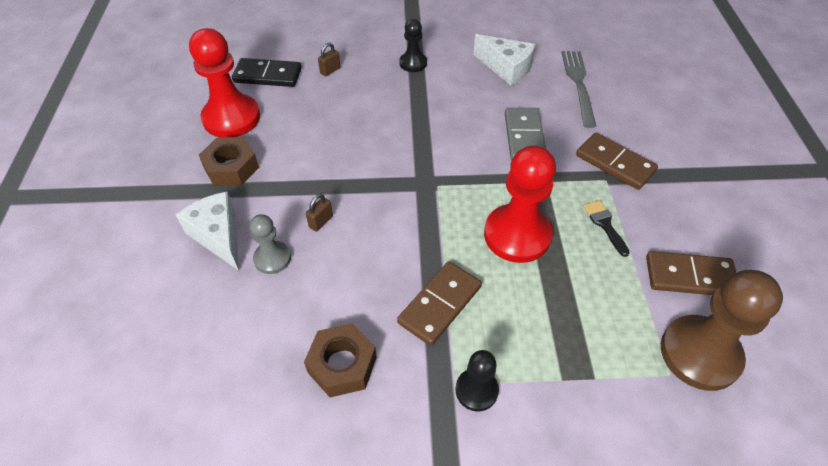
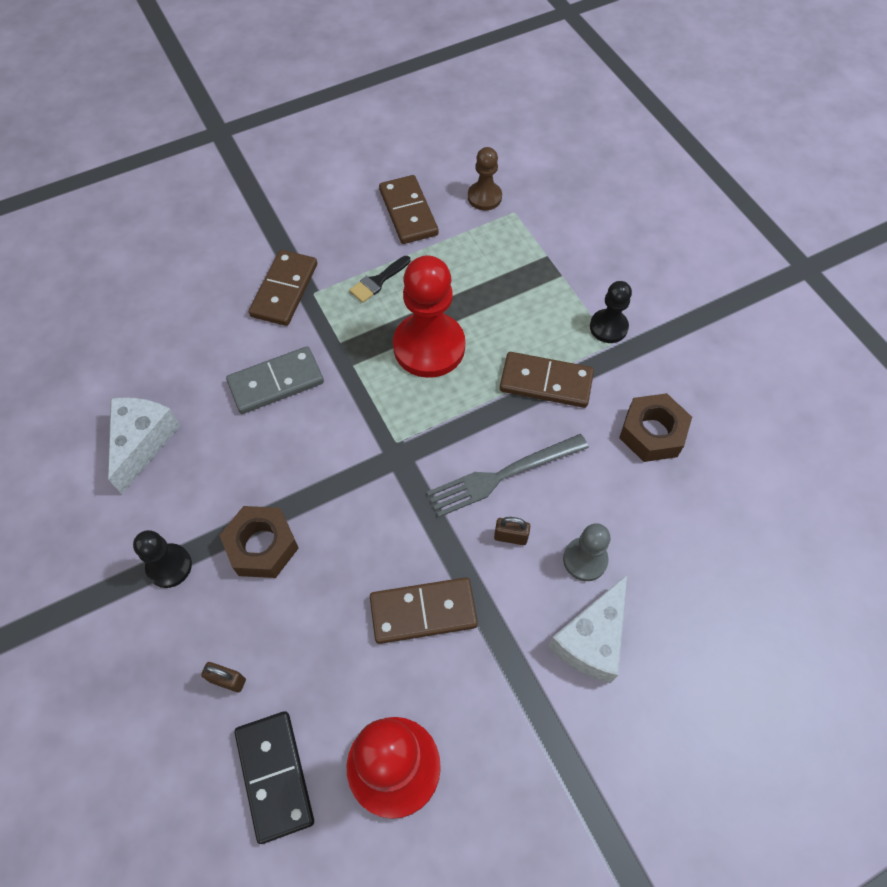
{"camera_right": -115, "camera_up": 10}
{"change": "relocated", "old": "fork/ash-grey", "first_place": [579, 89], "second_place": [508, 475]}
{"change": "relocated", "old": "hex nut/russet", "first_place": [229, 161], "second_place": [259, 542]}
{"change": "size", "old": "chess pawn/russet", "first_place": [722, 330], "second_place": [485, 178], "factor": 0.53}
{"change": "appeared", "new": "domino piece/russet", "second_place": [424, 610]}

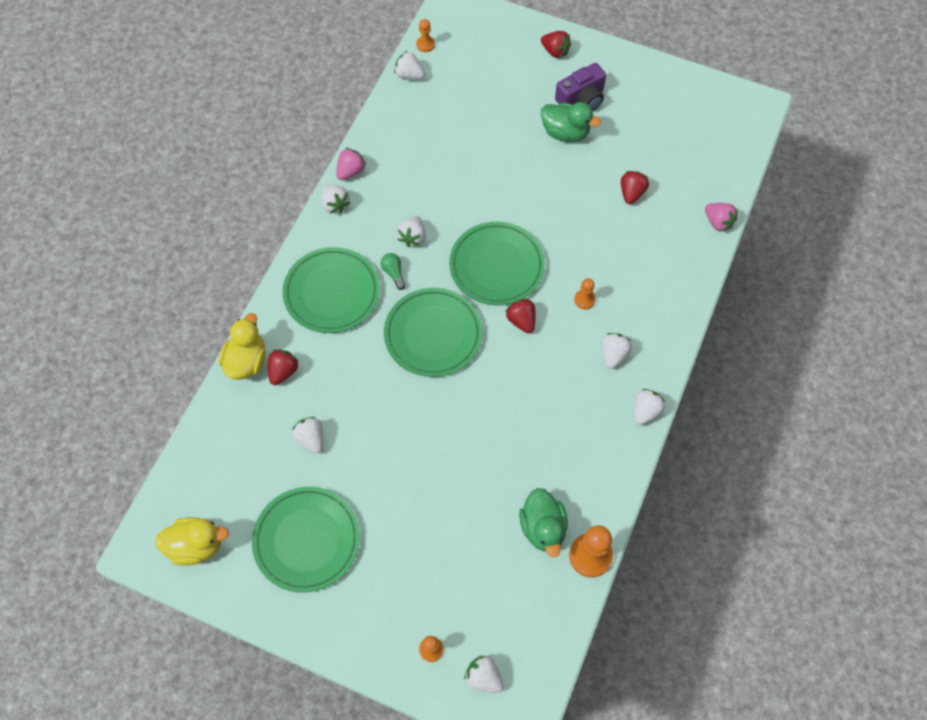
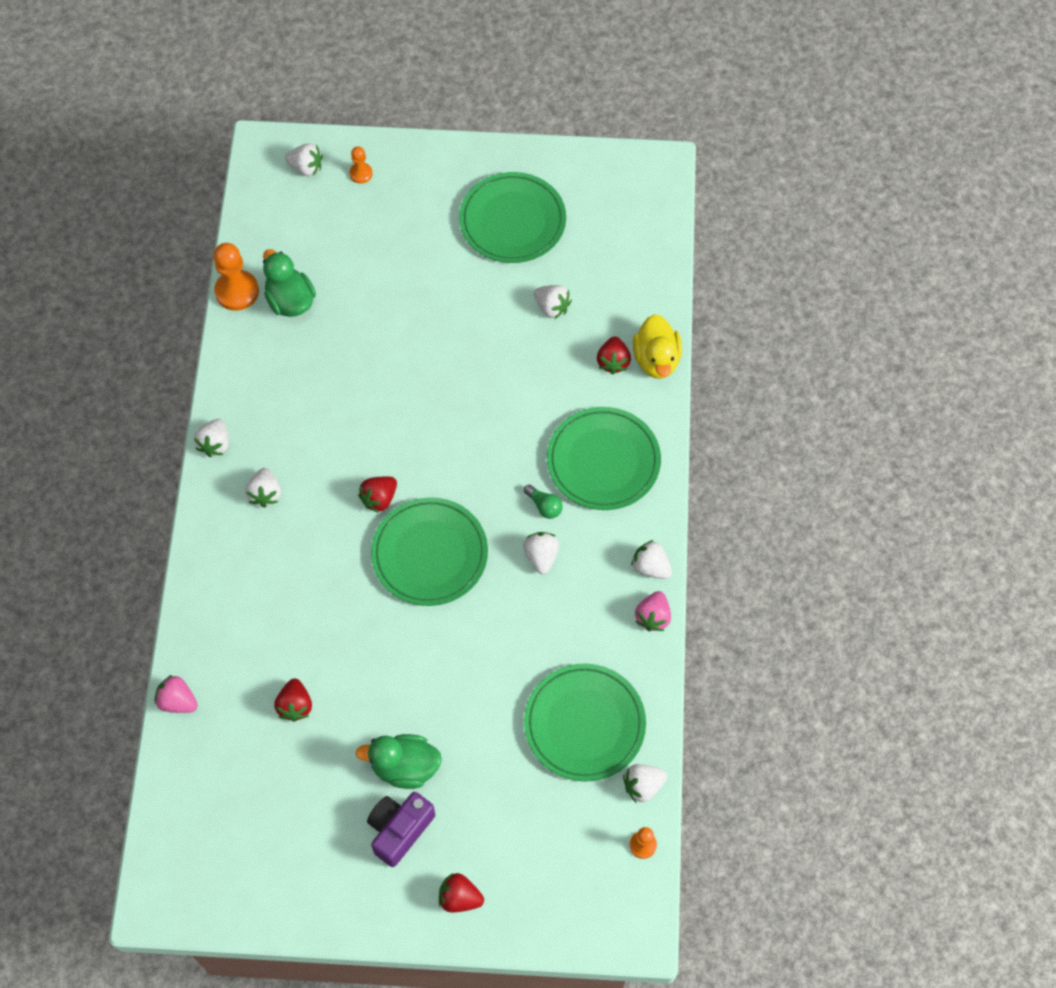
{"camera_right": 160, "camera_up": 0}
{"change": "spun", "old": "toy strawberry/pure white", "first_place": [409, 65], "second_place": [645, 783], "degrees": 150}
{"change": "missing", "old": "chess pawn/orange", "first_place": [584, 293]}
{"change": "relocated", "old": "plate/leaf-green", "first_place": [433, 332], "second_place": [585, 722]}
{"change": "spun", "old": "toy strawberry/red", "first_place": [520, 315], "second_place": [377, 495], "degrees": 90}
{"change": "missing", "old": "duck/yellow", "first_place": [192, 541]}

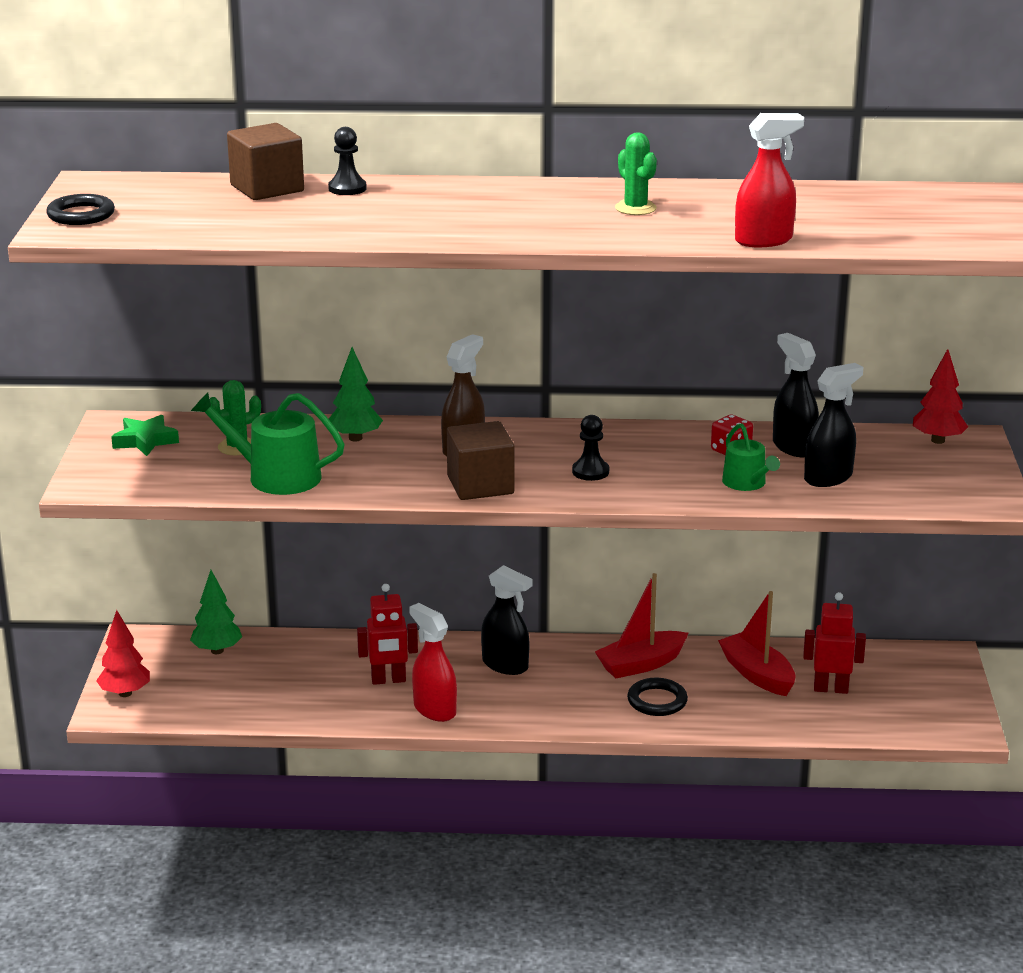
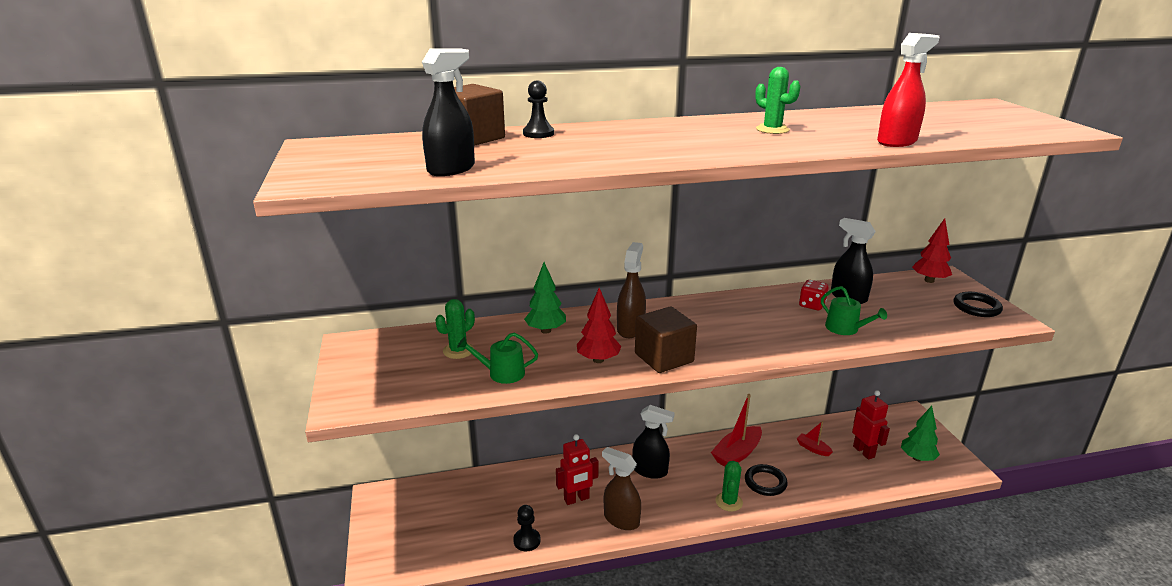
{"camera_right": -15, "camera_up": 0}
{"change": "relocated", "old": "torus/ebony", "first_place": [80, 209], "second_place": [978, 304]}
{"change": "relocated", "old": "spray bottle/ebony", "first_place": [833, 425], "second_place": [448, 112]}
{"change": "size", "old": "watering pot/leaf-green", "first_place": [268, 443], "second_place": [497, 358], "factor": 0.61}
{"change": "missing", "old": "five-pointed star/leaf-green", "first_place": [145, 435]}
{"change": "relocated", "old": "chess pawn/ebony", "first_place": [590, 448], "second_place": [527, 528]}
{"change": "relocated", "old": "fir tree/leaf-green", "first_place": [216, 612], "second_place": [920, 433]}
{"change": "size", "old": "toy boat/red", "first_place": [756, 643], "second_place": [814, 438], "factor": 0.54}
{"change": "spun", "old": "robot/red", "first_place": [834, 643], "second_place": [871, 425], "degrees": 75}
{"change": "colour", "old": "spray bottle/red", "new": "spray bottle/russet", "first_place": [433, 662], "second_place": [621, 488]}
{"change": "relocated", "old": "fir tree/red", "first_place": [123, 653], "second_place": [599, 325]}
{"change": "appeared", "new": "prickly plant/leaf-green", "second_place": [729, 486]}

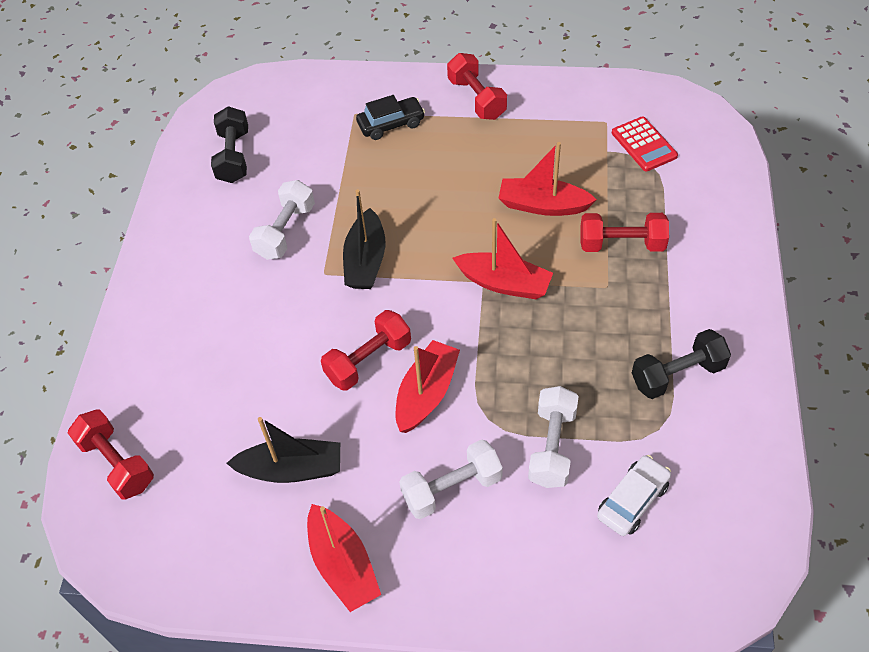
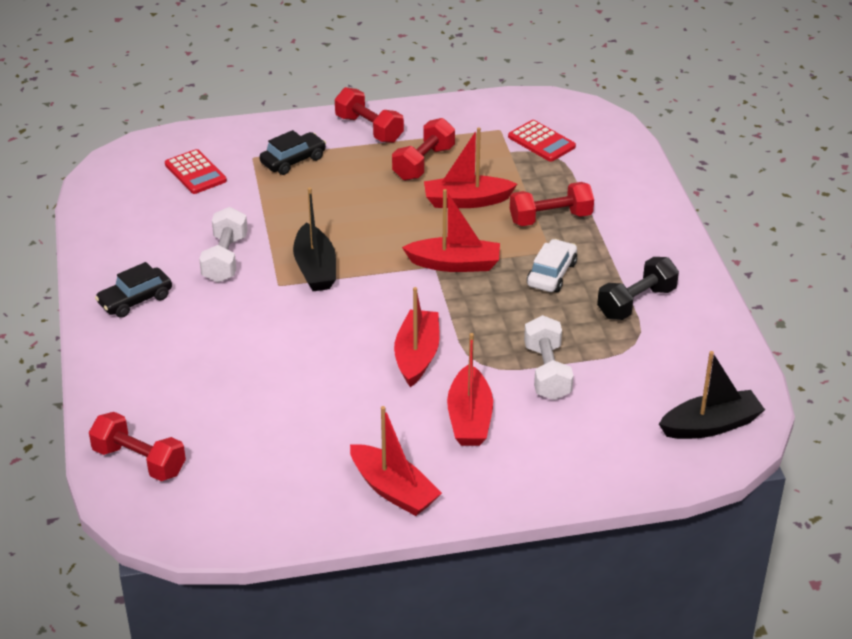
{"camera_right": -20, "camera_up": -15}
{"change": "missing", "old": "hand weight/ebony", "first_place": [229, 144]}
{"change": "relocated", "old": "hand weight/red", "first_place": [366, 350], "second_place": [423, 149]}
{"change": "relocated", "old": "toy boat/ebony", "first_place": [283, 450], "second_place": [712, 395]}
{"change": "exchanged", "old": "hand weight/pure white", "new": "toy boat/red", "first_place": [451, 479], "second_place": [470, 389]}
{"change": "relocated", "old": "car/pure white", "first_place": [634, 495], "second_place": [552, 265]}
{"change": "appeared", "new": "adding machine/red", "second_place": [196, 171]}
{"change": "appeared", "new": "car/ebony", "second_place": [133, 290]}

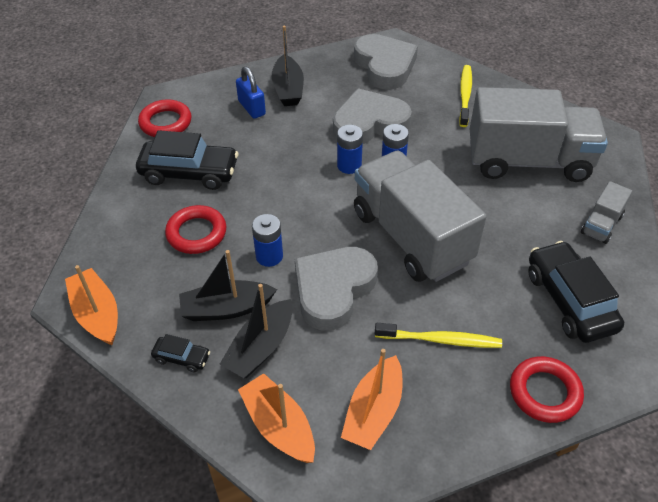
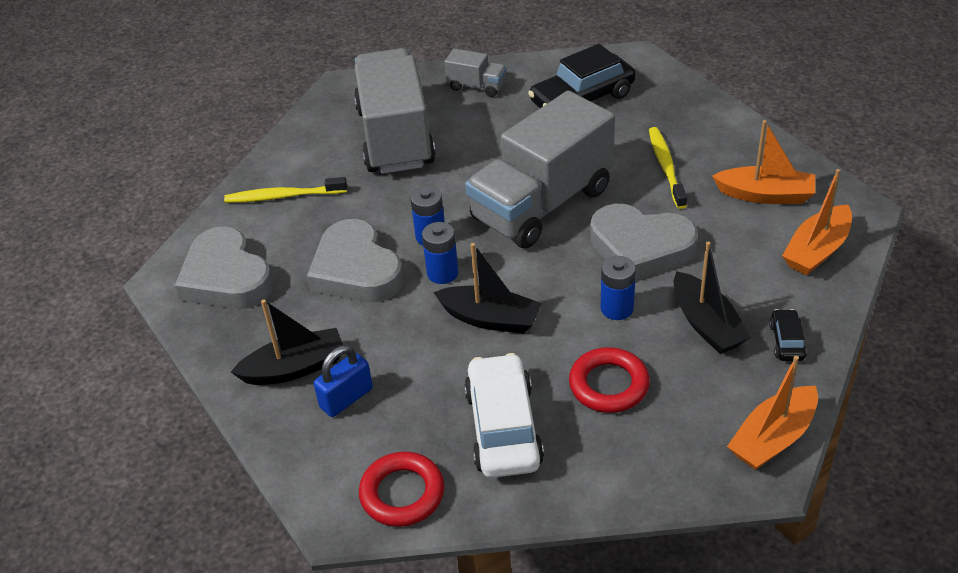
{"camera_right": -100, "camera_up": -5}
{"change": "spun", "old": "heart/ash-grey", "first_place": [386, 62], "second_place": [224, 267], "degrees": -90}
{"change": "colour", "old": "car/ebony", "new": "car/pure white", "first_place": [187, 160], "second_place": [504, 415]}
{"change": "relocated", "old": "toy boat/ebony", "first_place": [256, 331], "second_place": [487, 288]}
{"change": "missing", "old": "torus/red", "first_place": [547, 389]}

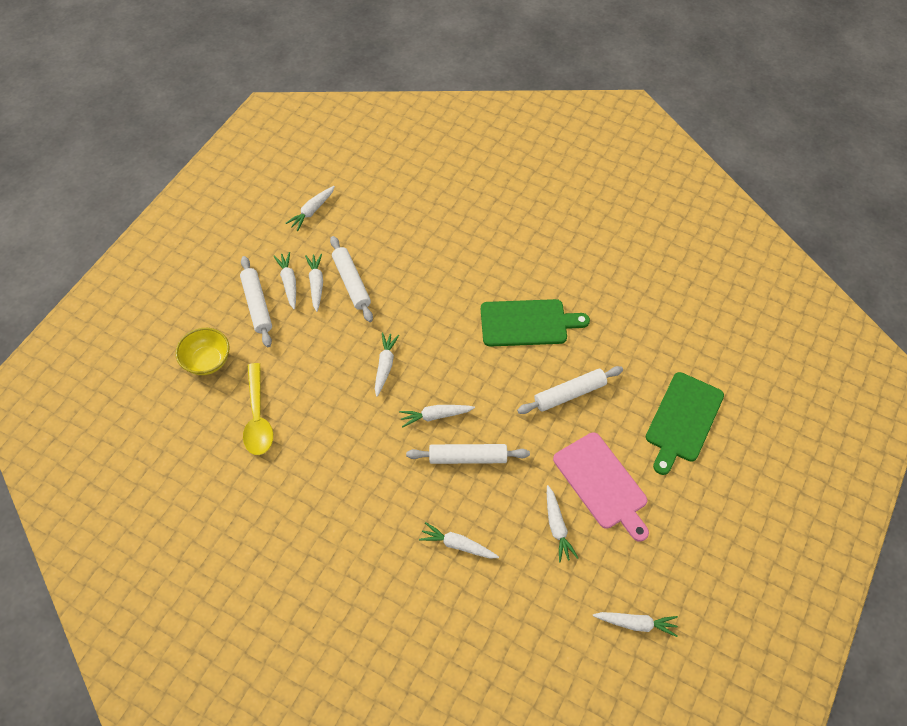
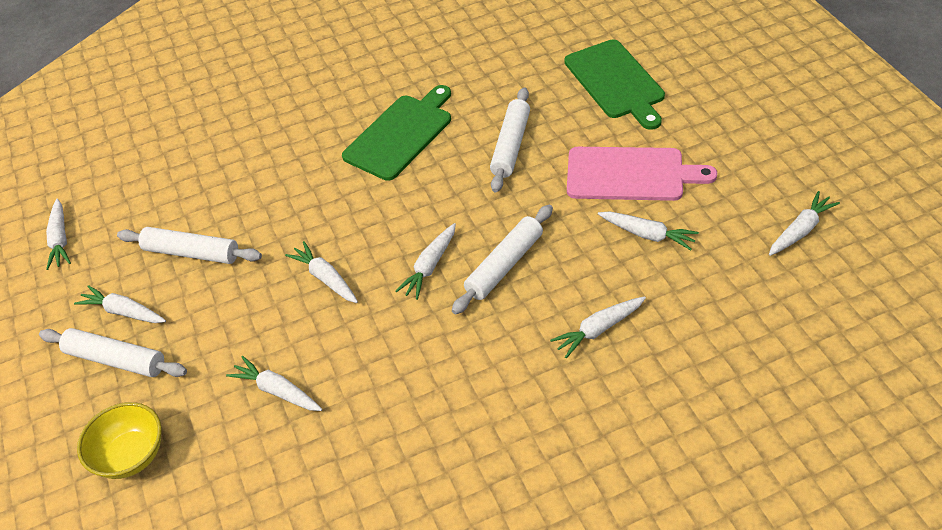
{"camera_right": -45, "camera_up": -10}
{"change": "relocated", "old": "toy carrot/pure white", "first_place": [314, 283], "second_place": [274, 383]}
{"change": "missing", "old": "tablespoon/yellow", "first_place": [258, 409]}

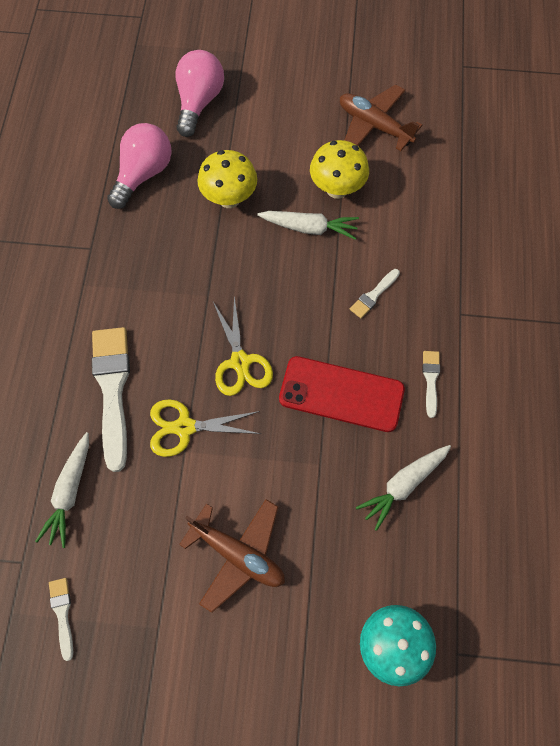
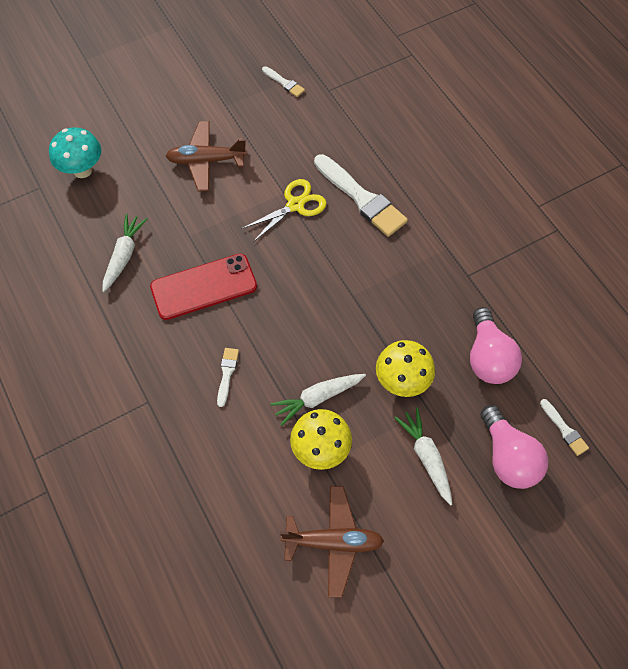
{"camera_right": 145, "camera_up": -5}
{"change": "missing", "old": "pair of scissors/yellow", "first_place": [243, 346]}
{"change": "relocated", "old": "paintbrush/pure white", "first_place": [431, 384], "second_place": [564, 427]}
{"change": "relocated", "old": "toy carrot/pure white", "first_place": [62, 490], "second_place": [423, 457]}

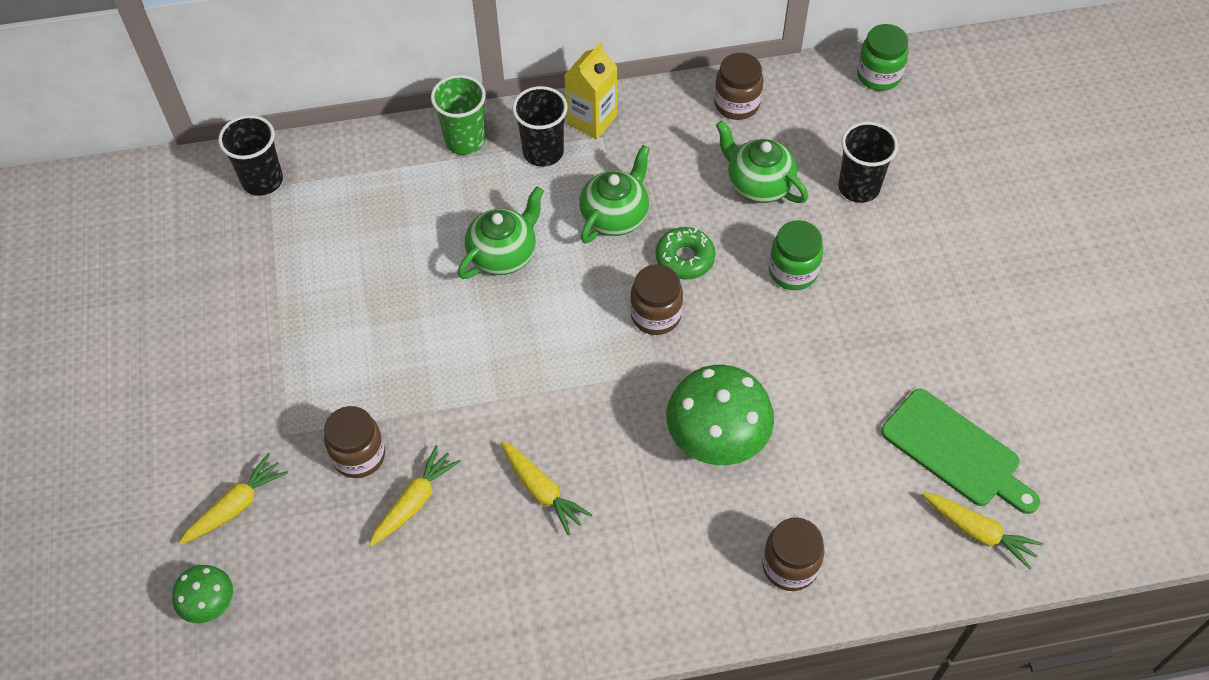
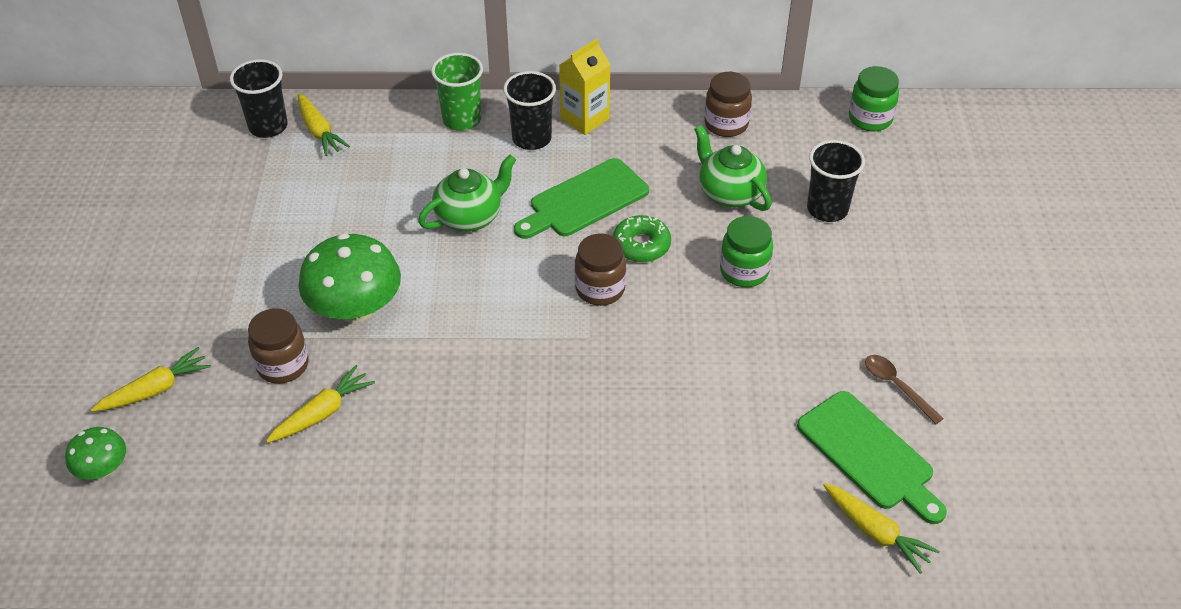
{"camera_right": 10, "camera_up": -10}
{"change": "exchanged", "old": "china teapot/leaf-green", "new": "cutting board/leaf-green", "first_place": [614, 194], "second_place": [581, 198]}
{"change": "relocated", "old": "mushroom/leaf-green", "first_place": [720, 415], "second_place": [349, 278]}
{"change": "relocated", "old": "toy carrot/yellow", "first_place": [546, 488], "second_place": [324, 124]}
{"change": "missing", "old": "jar/russet", "first_place": [793, 554]}
{"change": "appeared", "new": "tablespoon/russet", "second_place": [904, 389]}

